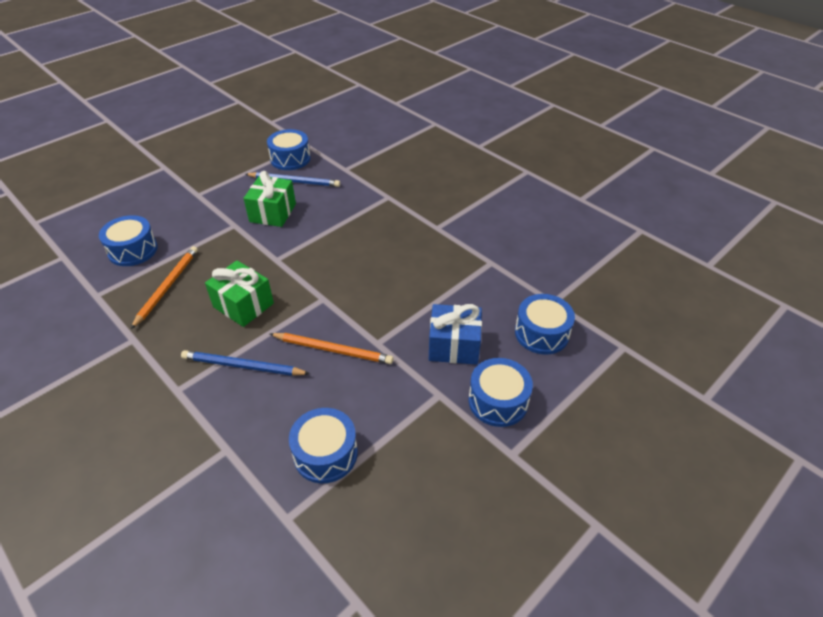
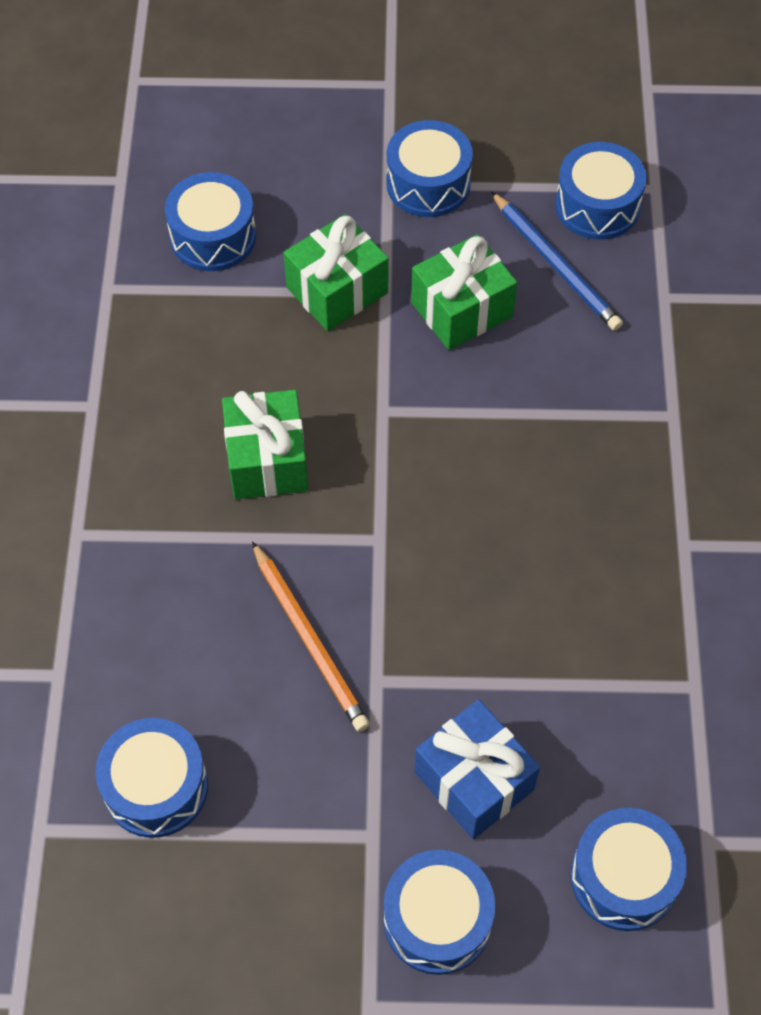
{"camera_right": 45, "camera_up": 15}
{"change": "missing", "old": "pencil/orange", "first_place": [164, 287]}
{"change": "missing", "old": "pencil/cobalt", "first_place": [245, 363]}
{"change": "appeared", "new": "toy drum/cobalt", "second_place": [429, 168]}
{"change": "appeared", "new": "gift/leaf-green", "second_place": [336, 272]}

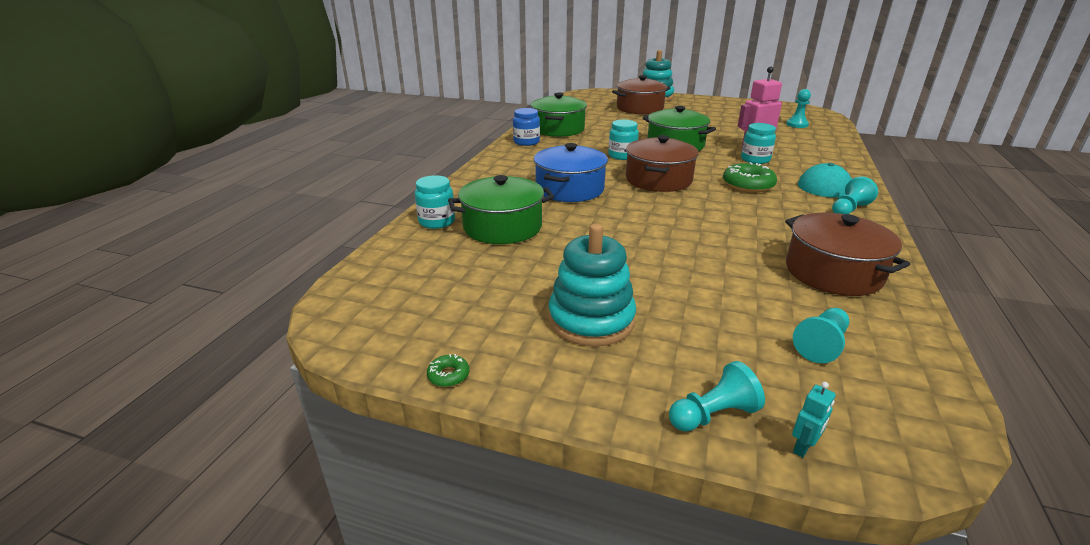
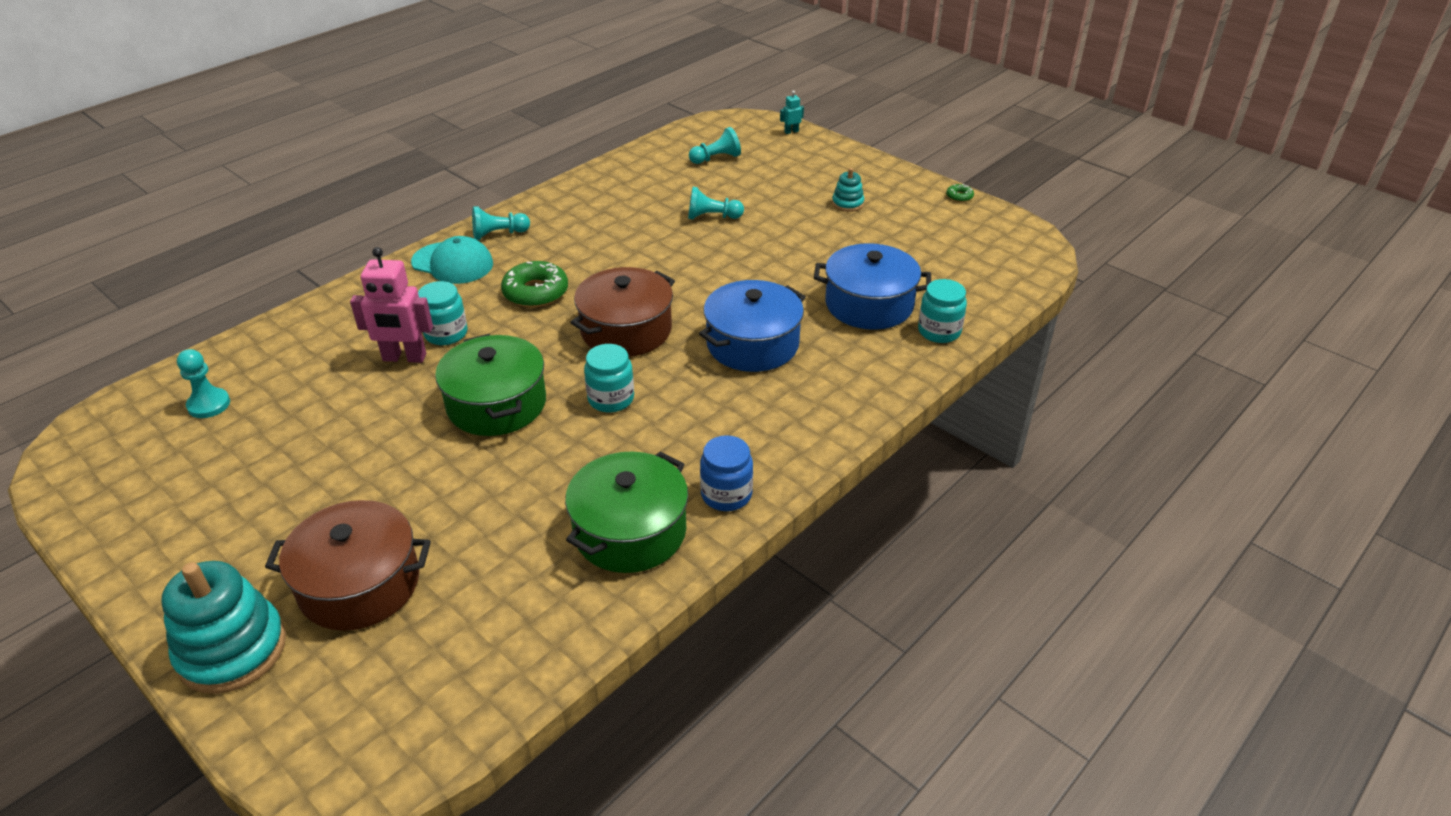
{"camera_right": -155, "camera_up": 10}
{"change": "colour", "old": "cooking pot/leaf-green", "new": "cooking pot/cobalt", "first_place": [501, 209], "second_place": [872, 286]}
{"change": "missing", "old": "cooking pot/russet", "first_place": [847, 254]}
{"change": "size", "old": "stacking toy/aqua", "first_place": [592, 285], "second_place": [848, 190], "factor": 0.5}
{"change": "relocated", "old": "chess pawn/aqua", "first_place": [717, 396], "second_place": [716, 203]}

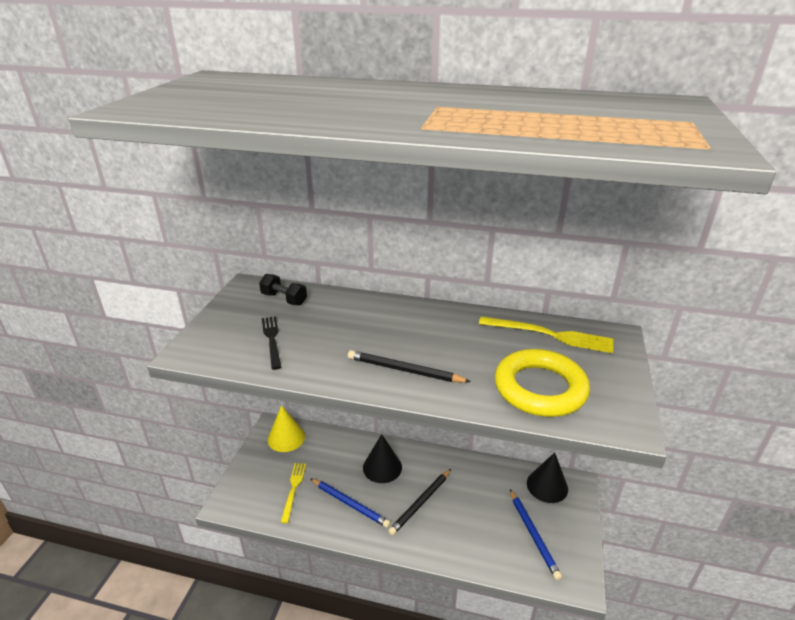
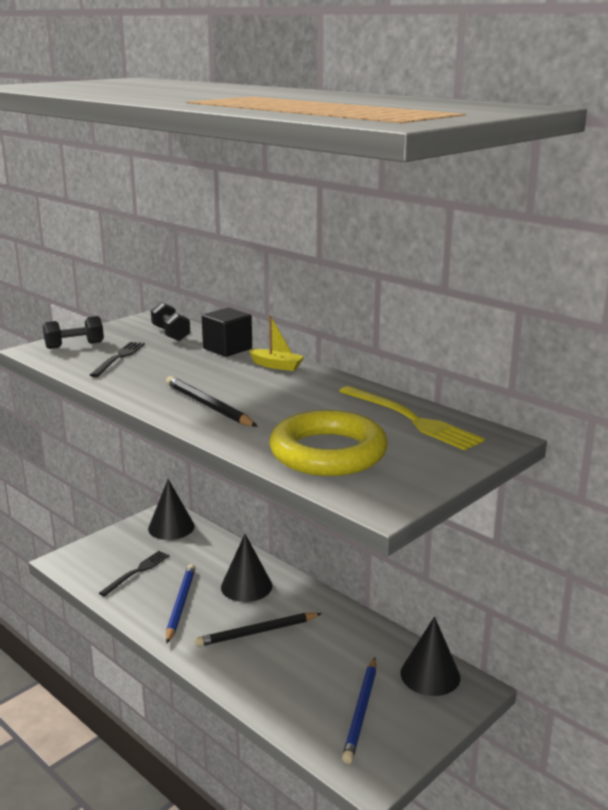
{"camera_right": 30, "camera_up": -10}
{"change": "colour", "old": "cone shape/yellow", "new": "cone shape/ebony", "first_place": [286, 428], "second_place": [171, 509]}
{"change": "colour", "old": "fork/yellow", "new": "fork/ebony", "first_place": [293, 493], "second_place": [134, 574]}
{"change": "spun", "old": "pencil/cobalt", "first_place": [350, 503], "second_place": [180, 603], "degrees": -150}
{"change": "appeared", "new": "solid cube/ebony", "second_place": [227, 332]}
{"change": "appeared", "new": "hand weight/ebony", "second_place": [73, 332]}
{"change": "appeared", "new": "toy boat/yellow", "second_place": [277, 343]}

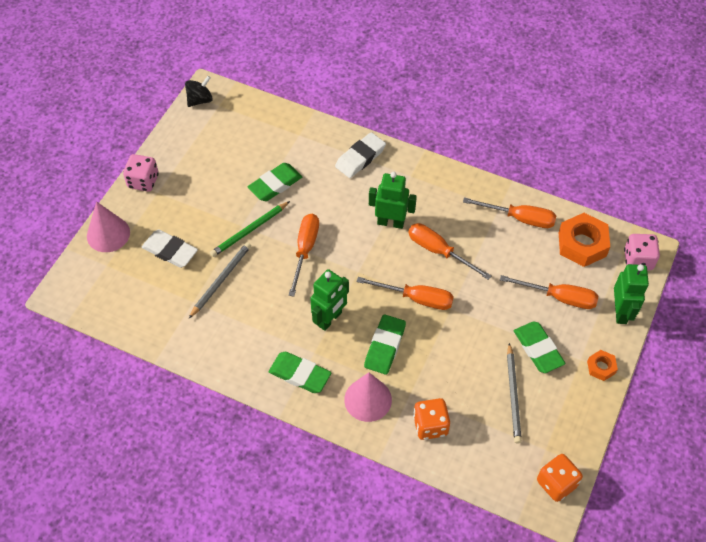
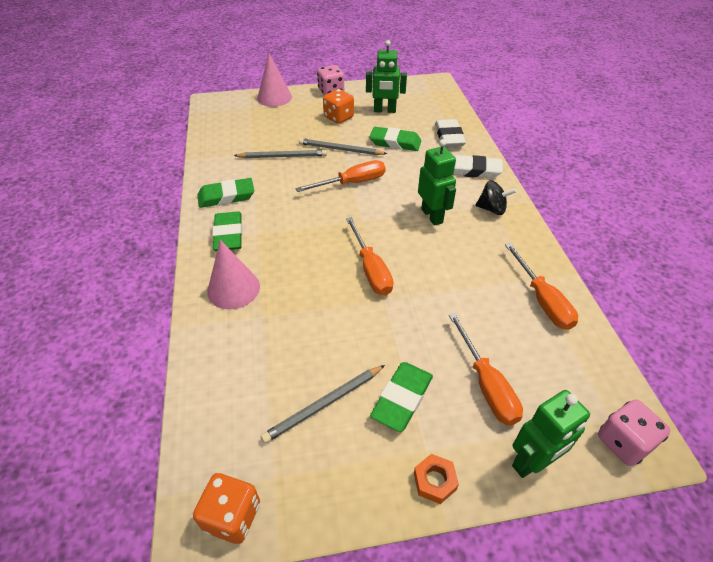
{"camera_right": 55, "camera_up": -10}
{"change": "relocated", "old": "whirligig/ebony", "first_place": [199, 91], "second_place": [496, 197]}
{"change": "colour", "old": "pencil/leaf-green", "new": "pencil/ash-grey", "first_place": [250, 229], "second_place": [343, 146]}
{"change": "missing", "old": "hex nut/orange", "first_place": [584, 240]}
{"change": "missing", "old": "hand screwdriver/orange", "first_place": [450, 251]}
{"change": "relocated", "old": "pencil eraser/pure white", "first_place": [170, 248], "second_place": [450, 133]}
{"change": "relocated", "old": "robot/leaf-green", "first_place": [329, 300], "second_place": [386, 76]}
{"change": "relocated", "old": "pencil eraser/leaf-green", "first_place": [385, 344], "second_place": [226, 193]}
{"change": "relocated", "old": "die/orange", "first_place": [431, 419], "second_place": [338, 106]}

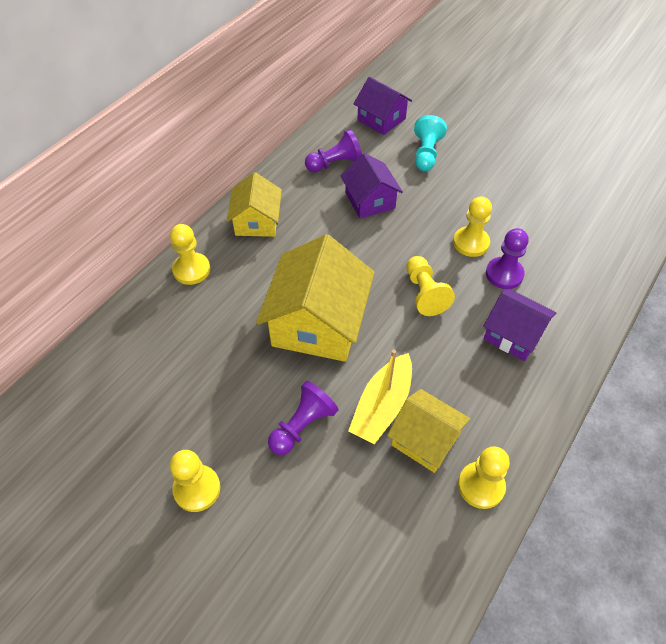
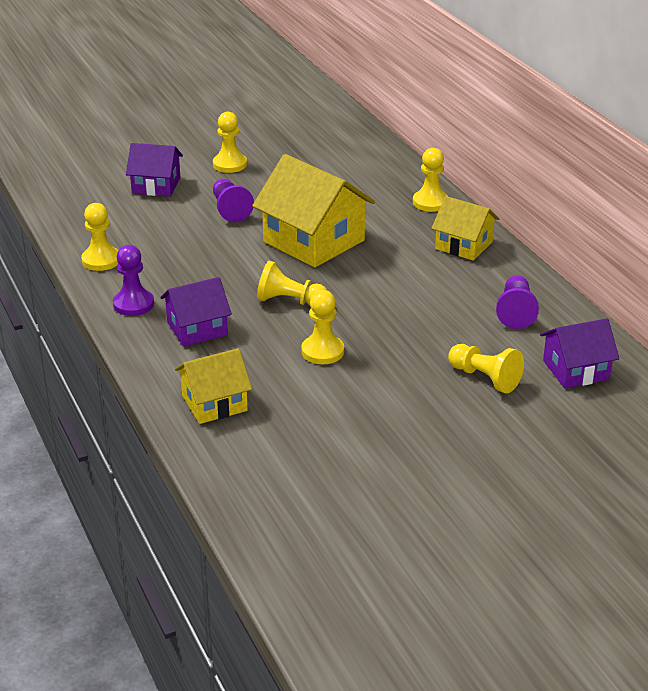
{"camera_right": 120, "camera_up": -20}
{"change": "colour", "old": "chess pawn/aqua", "new": "chess pawn/yellow", "first_place": [430, 143], "second_place": [486, 368]}
{"change": "relocated", "old": "house/violet", "first_place": [371, 185], "second_place": [154, 170]}
{"change": "relocated", "old": "chess pawn/violet", "first_place": [507, 258], "second_place": [133, 280]}
{"change": "missing", "old": "toy boat/yellow", "first_place": [380, 397]}
{"change": "relocated", "old": "house/yellow", "first_place": [428, 431], "second_place": [213, 386]}

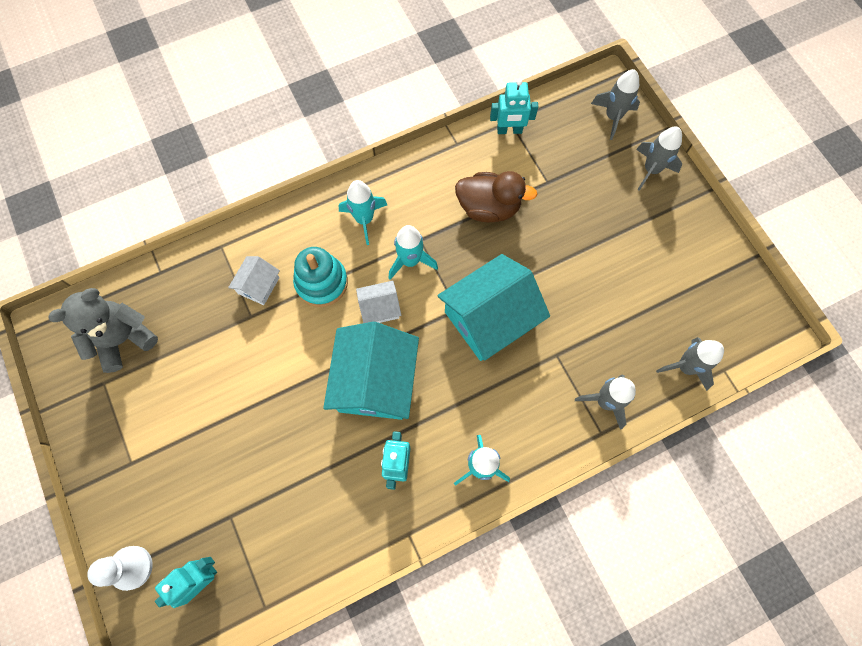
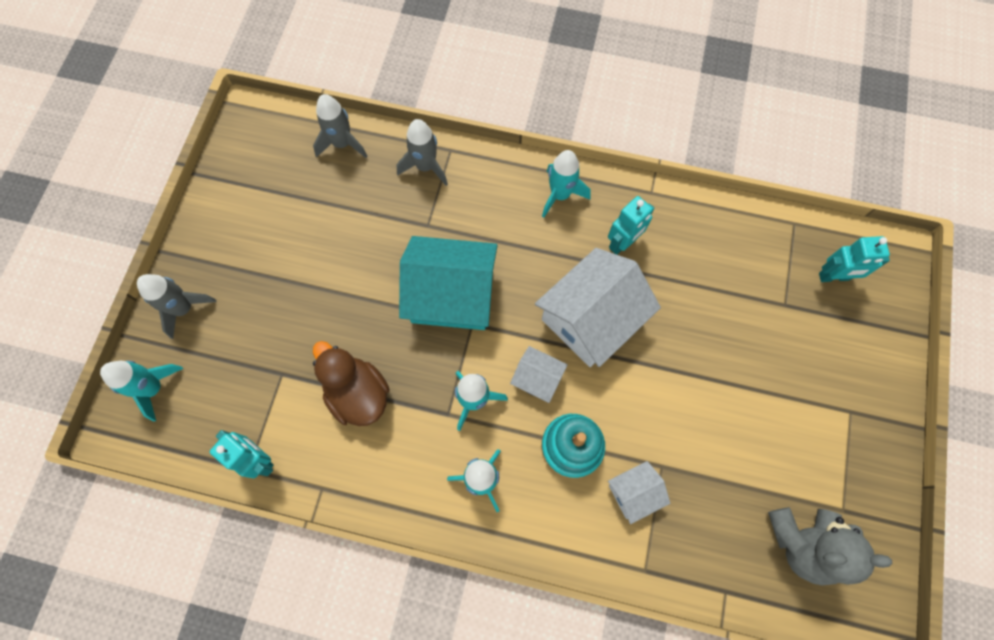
{"camera_right": -140, "camera_up": 0}
{"change": "colour", "old": "spaceship/ash-grey", "new": "spaceship/aqua", "first_place": [615, 104], "second_place": [141, 391]}
{"change": "colour", "old": "house/aqua", "new": "house/pure white", "first_place": [371, 371], "second_place": [598, 307]}
{"change": "missing", "old": "chess pawn/pure white", "first_place": [120, 568]}

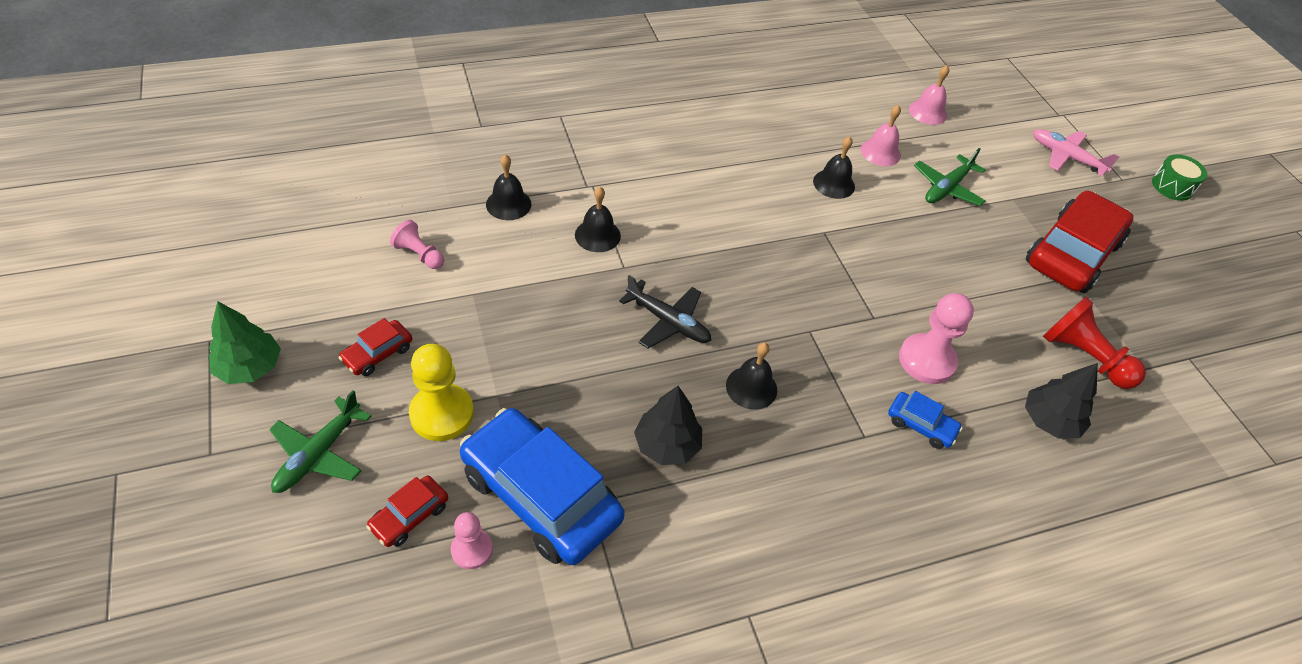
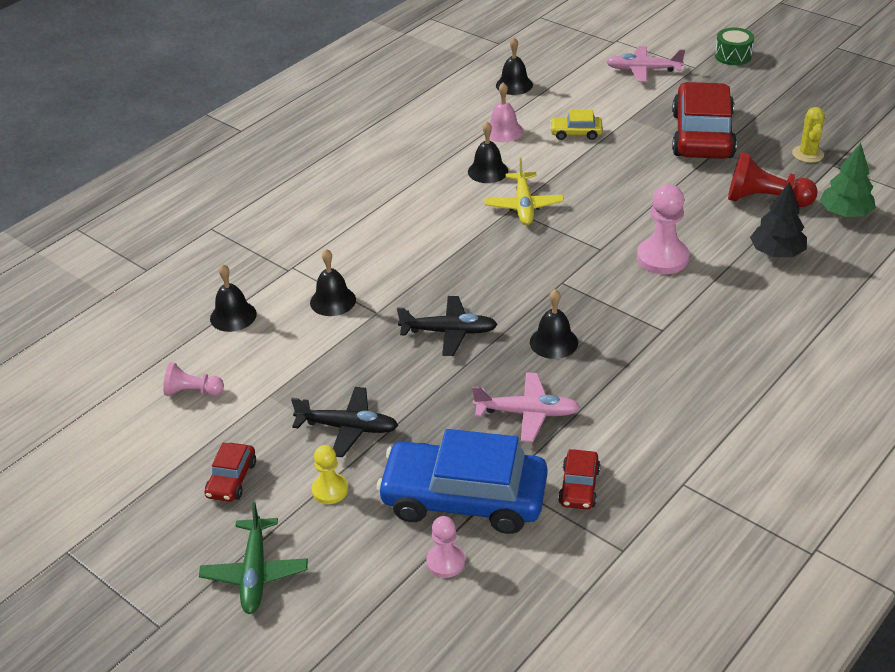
{"camera_right": -25, "camera_up": -10}
{"change": "colour", "old": "bell/rose-pink", "new": "bell/ebony", "first_place": [929, 95], "second_place": [514, 66]}
{"change": "exchanged", "old": "toy plane/leaf-green", "new": "car/yellow", "first_place": [950, 177], "second_place": [576, 125]}
{"change": "relocated", "old": "fir tree/leaf-green", "first_place": [245, 342], "second_place": [848, 180]}
{"change": "size", "old": "chess pawn/yellow", "first_place": [441, 392], "second_place": [329, 474], "factor": 0.59}
{"change": "exchanged", "old": "fir tree/ebony", "new": "toy plane/rose-pink", "first_place": [668, 425], "second_place": [526, 407]}
{"change": "missing", "old": "car/cobalt", "first_place": [925, 420]}
{"change": "relocated", "old": "car/red", "first_place": [407, 511], "second_place": [579, 479]}
{"change": "appeared", "new": "prickly plant/yellow", "second_place": [808, 135]}
{"change": "appeared", "new": "toy plane/yellow", "second_place": [524, 191]}
{"change": "appeared", "new": "toy plane/ebony", "second_place": [345, 422]}

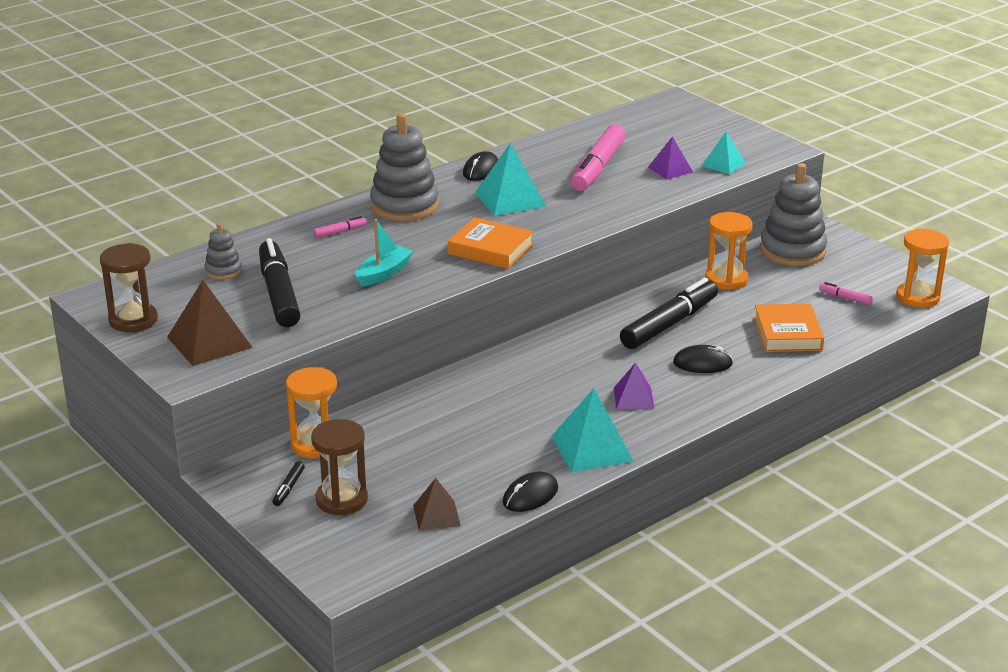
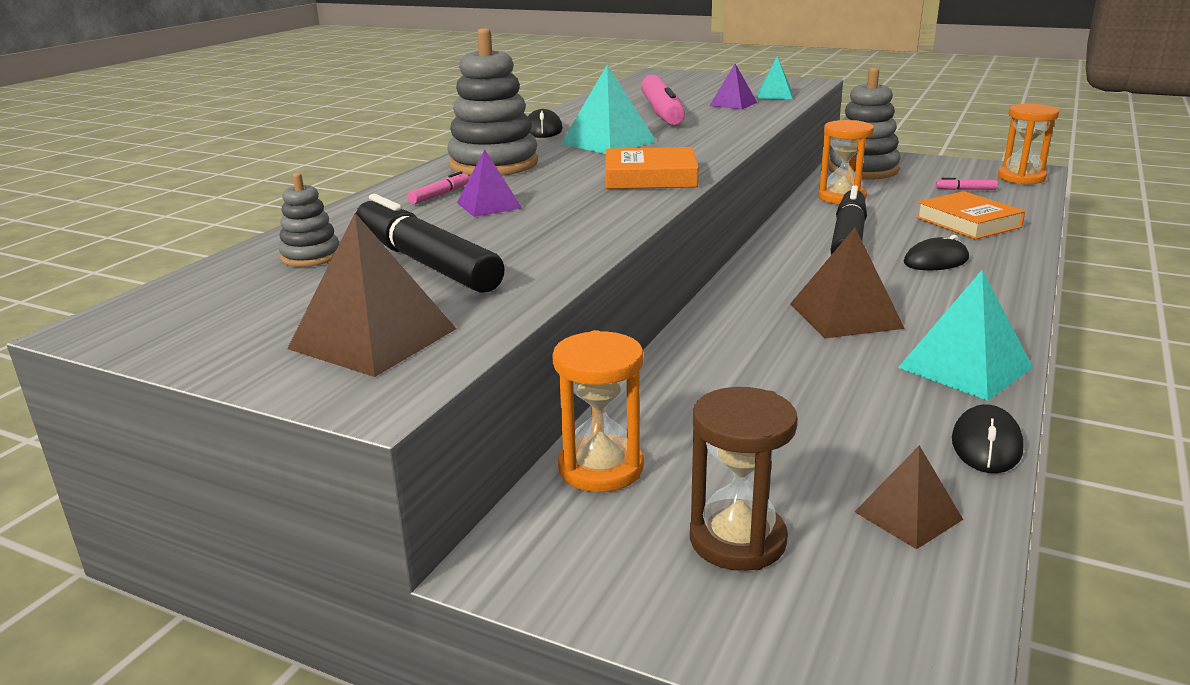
{"camera_right": -25, "camera_up": -5}
{"change": "missing", "old": "toy boat/aqua", "first_place": [384, 253]}
{"change": "missing", "old": "hourglass/russet", "first_place": [129, 287]}
{"change": "relocated", "old": "solid pyramid/violet", "first_place": [634, 385], "second_place": [489, 183]}
{"change": "missing", "old": "felt pen/ebony", "first_place": [288, 483]}
{"change": "appeared", "new": "solid pyramid/russet", "second_place": [847, 283]}

